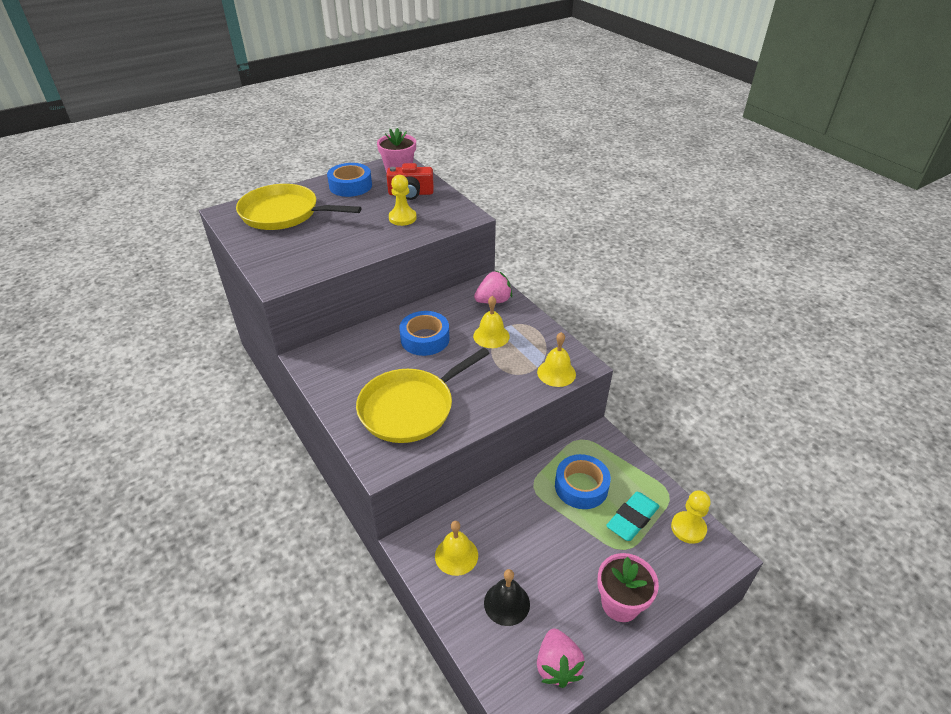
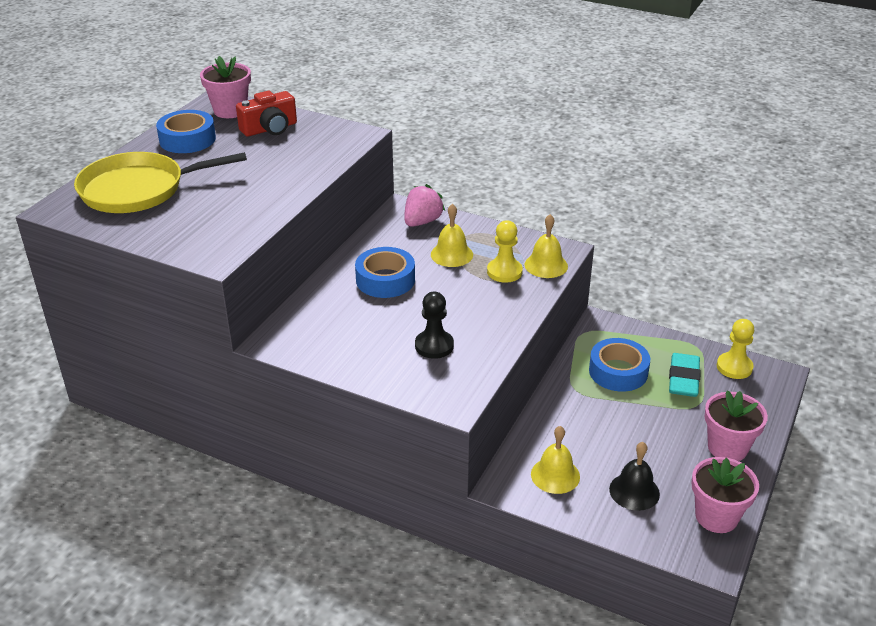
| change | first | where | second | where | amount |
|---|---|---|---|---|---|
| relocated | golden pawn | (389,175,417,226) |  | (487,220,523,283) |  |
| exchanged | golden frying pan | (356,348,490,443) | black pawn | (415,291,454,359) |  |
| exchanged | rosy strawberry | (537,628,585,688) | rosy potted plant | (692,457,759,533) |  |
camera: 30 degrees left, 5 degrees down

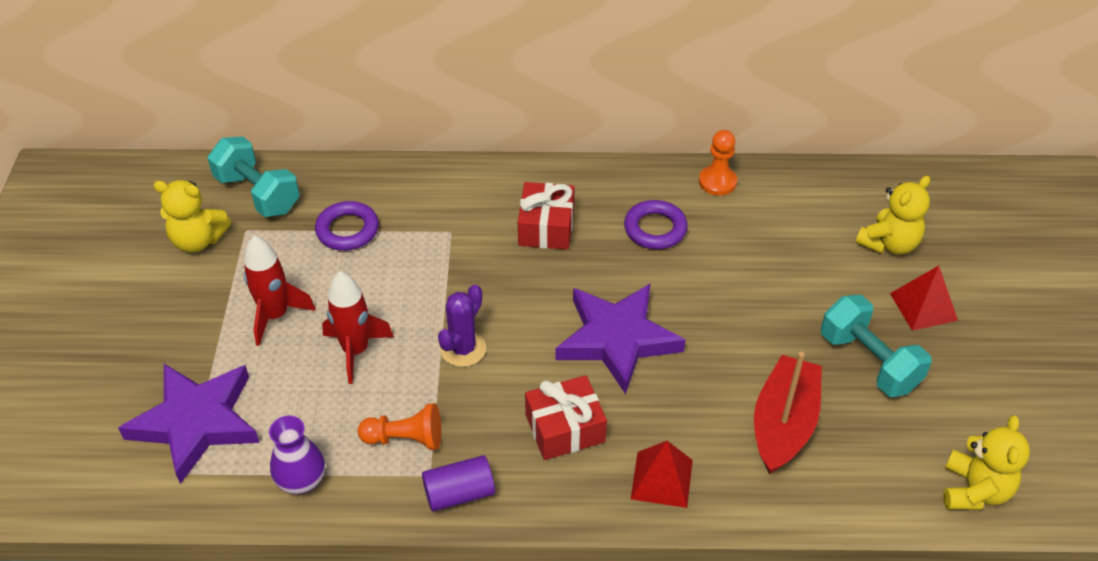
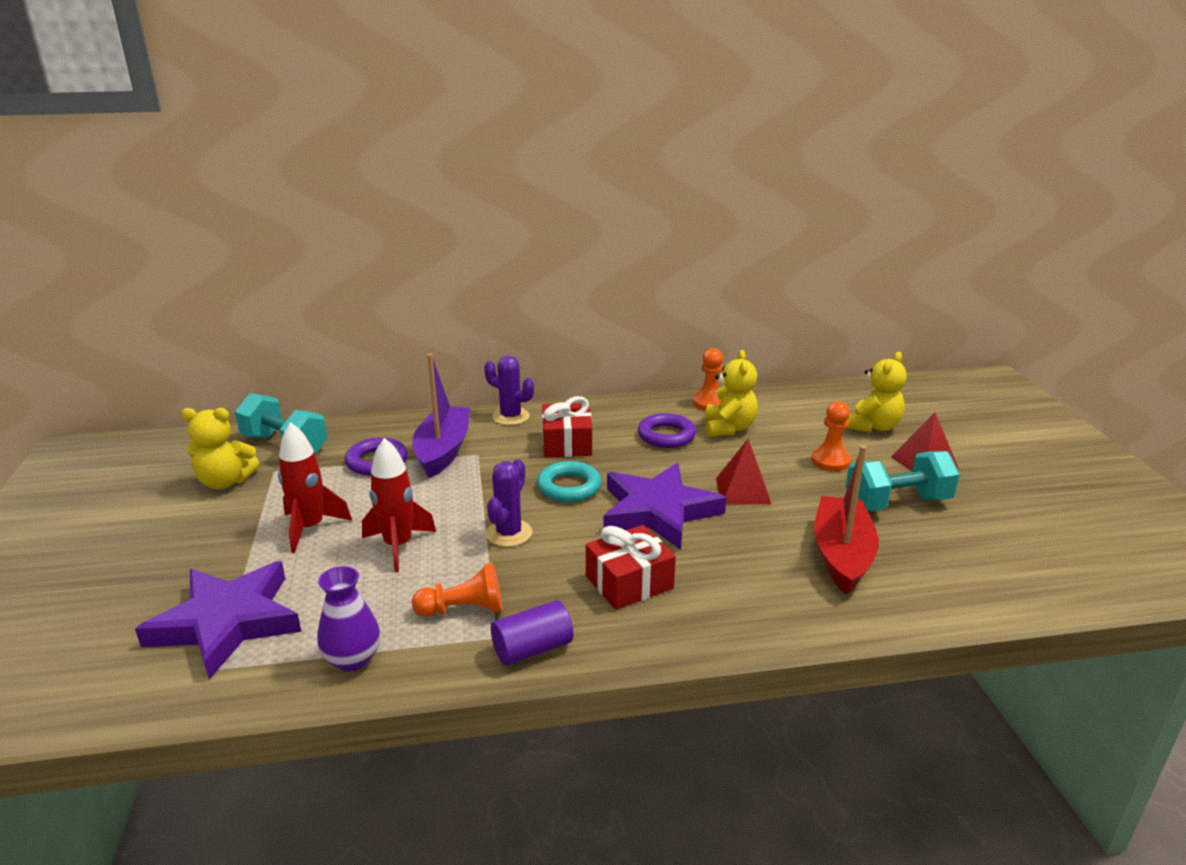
| change | first | where | second | where | amount |
|---|---|---|---|---|---|
| appeared |  |  | violet sailboat | (412,353,470,478) |  |
| appeared |  |  | violet prickly plant | (484,356,534,425) |  |
| appeared |  |  | teal ring | (537,461,602,502) |  |
| appeared |  |  | bright orange pawn | (811,401,851,471) |  |
| relocated | red pyramid shape | (631,441,693,508) |  | (716,439,771,505) |  |
| relocated | golden teddy | (943,415,1030,510) |  | (705,350,758,437) |  |
| spun | teal hand weight | (821,295,932,397) |  | (845,451,960,511) | 60 degrees counterclockwise |
camera: 10 degrees left, 20 degrees down

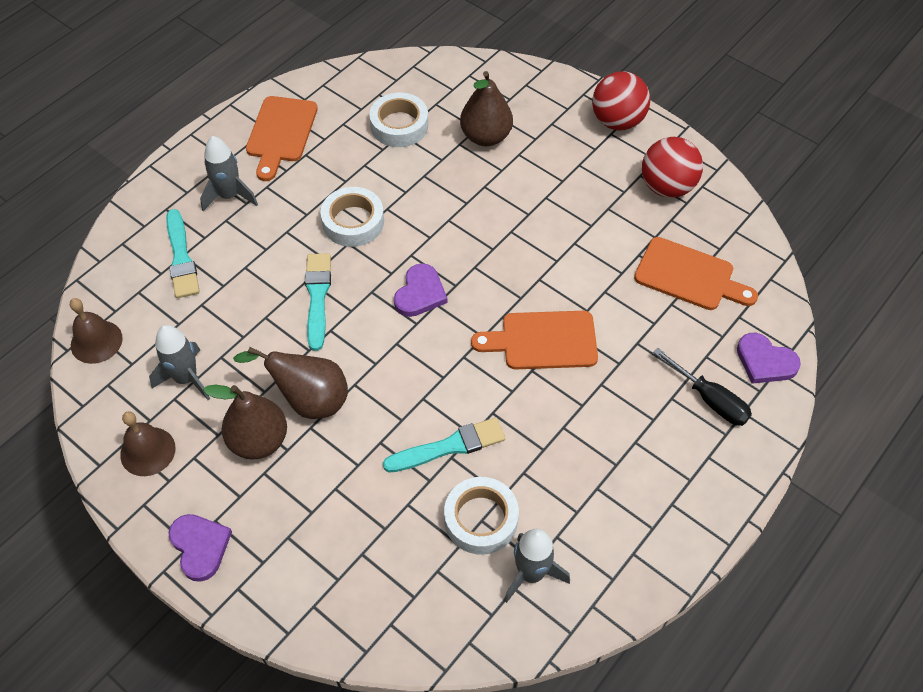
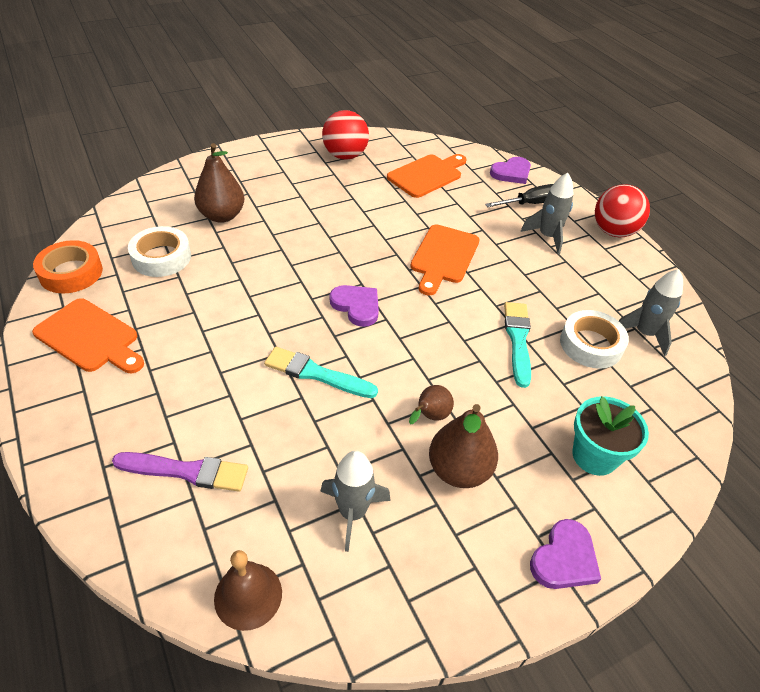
| change | first | where | second | where | amount |
|---|---|---|---|---|---|
| missing | dark brown hand bell | (120,411,175,476) |  |  |  |
| missing | snow-white sticky tape | (320,187,384,247) |  |  |  |
| appeared |  |  | bright orange sticky tape | (33,240,103,293) |  |
| appeared |  |  | teal potted plant | (572,396,649,476) |  |
| relocated | ash-grey spaceship | (200,136,258,211) |  | (521,173,573,254) |  |
| relocated | red sphere | (592,72,650,130) |  | (595,184,650,238) |  |
| colour | teal paint brush | (166,209,200,298) | violet paint brush | (112,452,248,492) |  |
| spun | violet heart | (168,514,232,582) |  | (530,519,601,589) | 135 degrees clockwise |
| size | dark brown toy pear | (233,347,348,419) |  | (409,385,454,424) | x0.56 |
camera: 70 degrees left, 10 degrees down

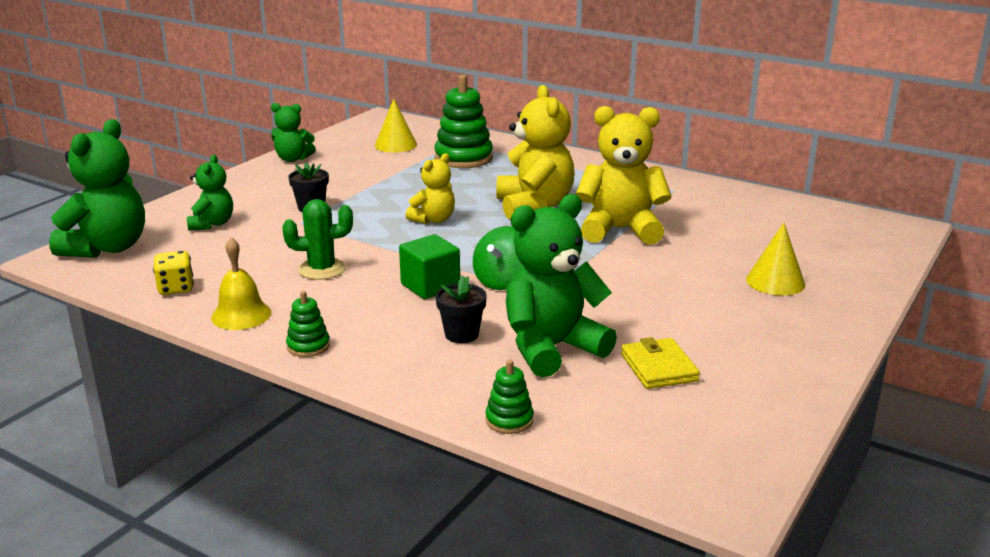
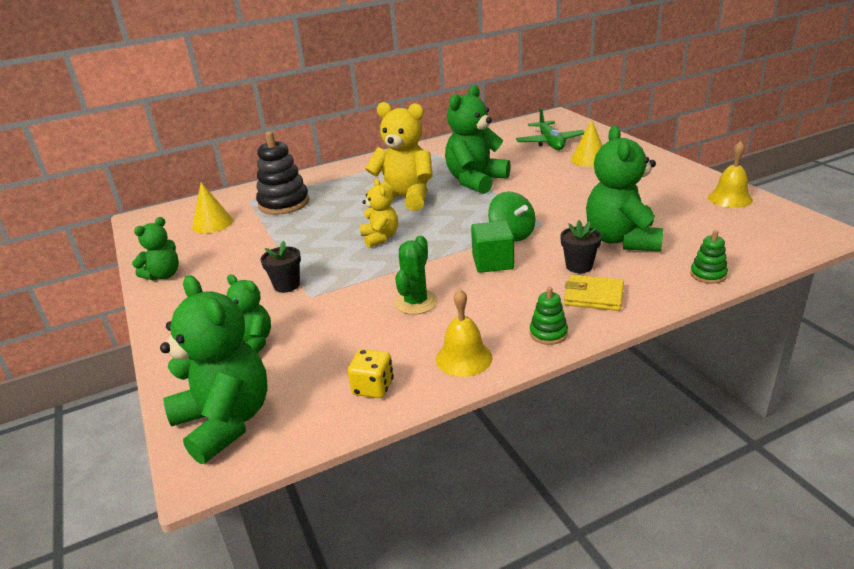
| change | first | where | second | where | amount |
|---|---|---|---|---|---|
| appeared |  |  | green toy plane | (516,108,585,150) |  |
| appeared |  |  | golden hand bell | (708,141,753,208) |  |
| relocated | golden wallet | (621,337,700,389) |  | (564,275,624,311) |  |
| colour | green stacking toy | (435,75,493,168) | black stacking toy | (256,131,309,215) |  |
| colour | golden teddy | (576,106,671,245) | green teddy | (445,85,511,194) |  |
camera: 55 degrees left, 5 degrees up

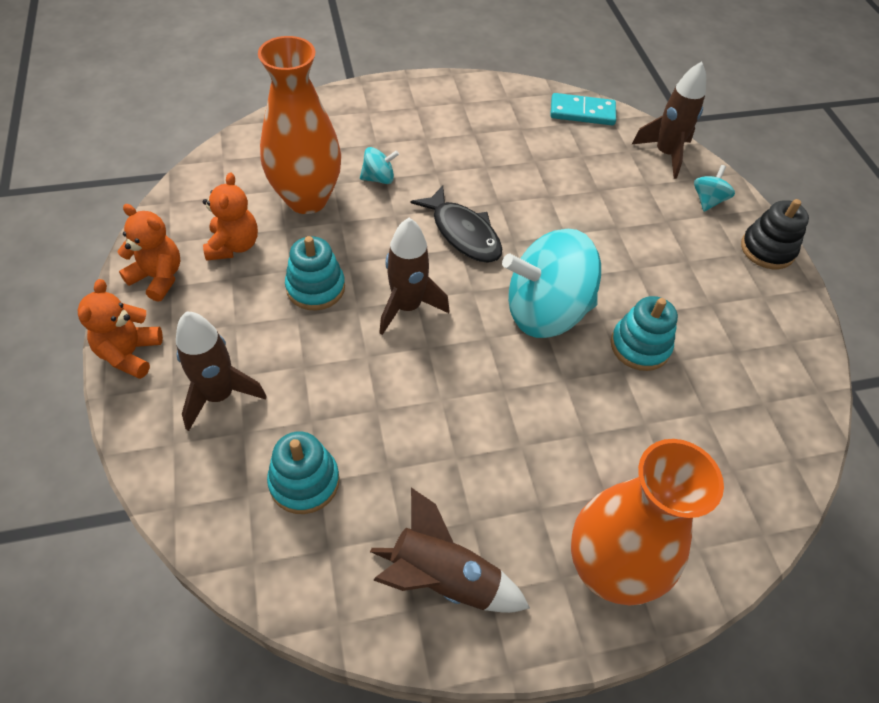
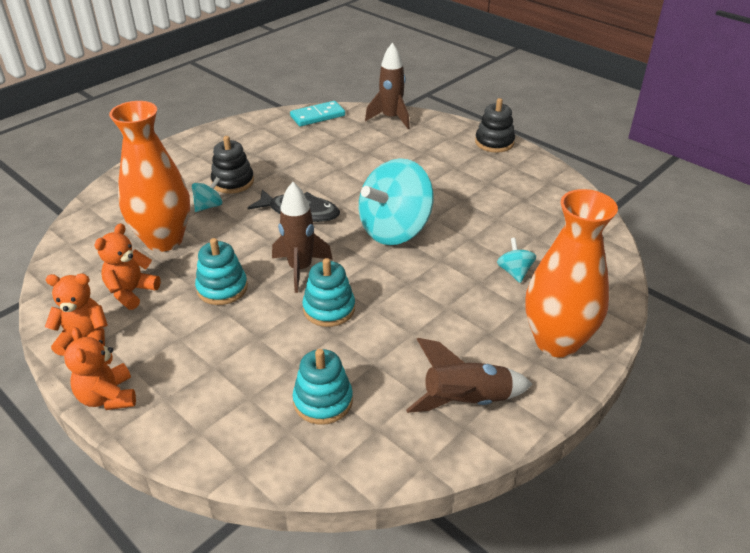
| change | first | where | second | where | amount |
|---|---|---|---|---|---|
| missing | dark brown spaceship | (176,311,267,431) |  |  |  |
| appeared |  |  | black stacking toy | (211,136,254,194) |  |
| relocated | teal stacking toy | (611,296,678,371) |  | (302,258,355,327) |  |
| relocated | teal spinning top | (694,165,735,212) |  | (497,238,536,283) |  |
| spun | bright orange teddy | (203,172,258,261) |  | (94,223,161,310) | 120 degrees counterclockwise |
camera: 30 degrees left, 15 degrees down

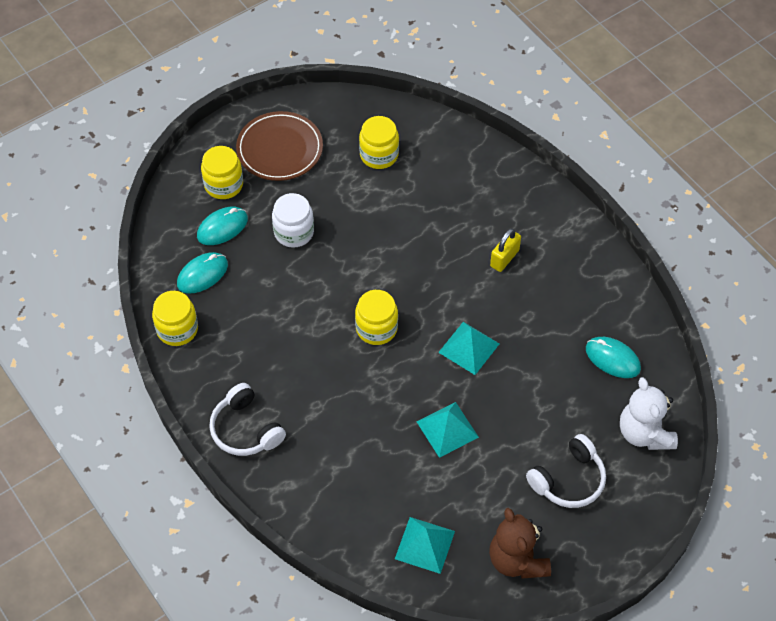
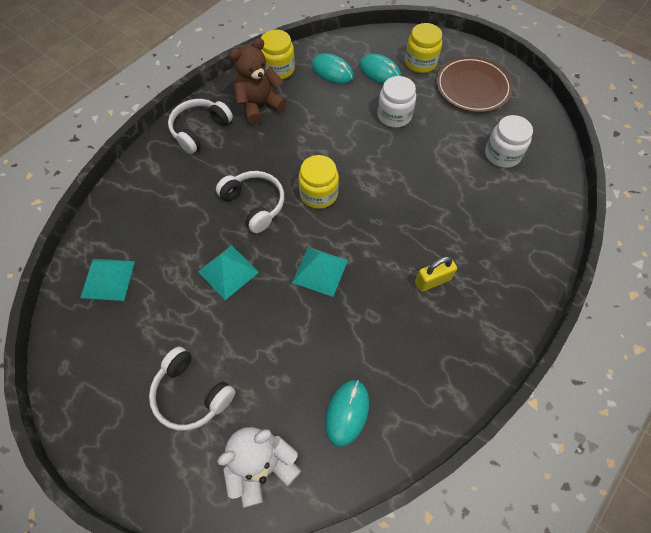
| change | first | where | second | where | amount |
|---|---|---|---|---|---|
| appeared |  |  | snow-white headset | (216,171,284,233) |  |
| relocated | dark brown teddy | (489,508,551,579) |  | (230,38,287,124) |  |
| colour | golden jar | (359,116,399,169) | snow-white jar | (485,115,533,168) |  |
| spun | golden small lock | (490,228,521,272) |  | (415,256,457,292) | 45 degrees counterclockwise |
camera: 75 degrees right, 5 degrees up

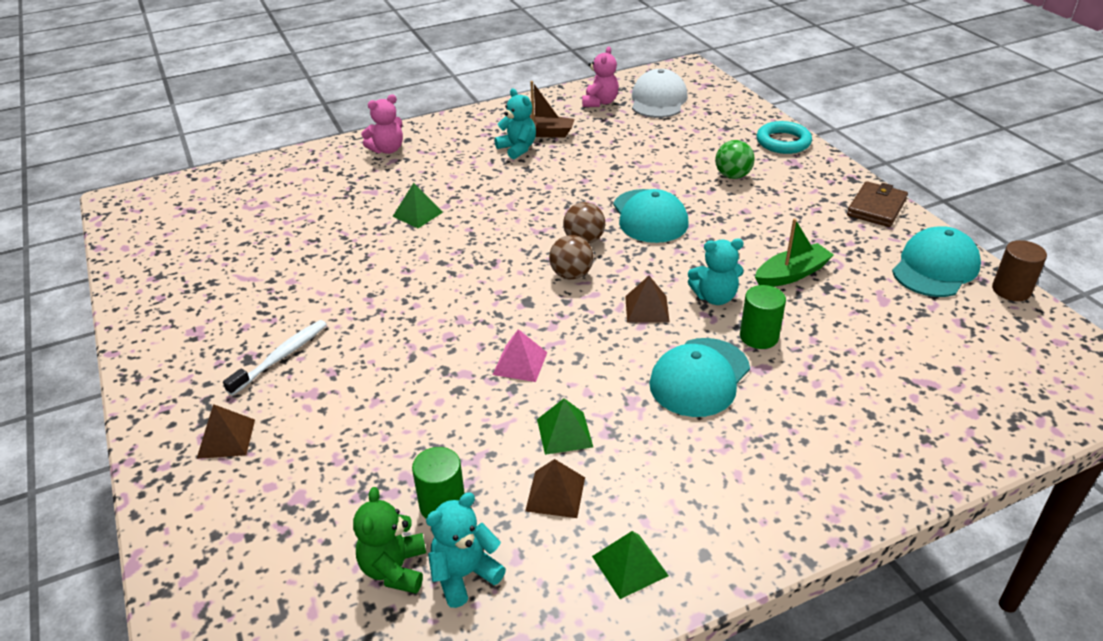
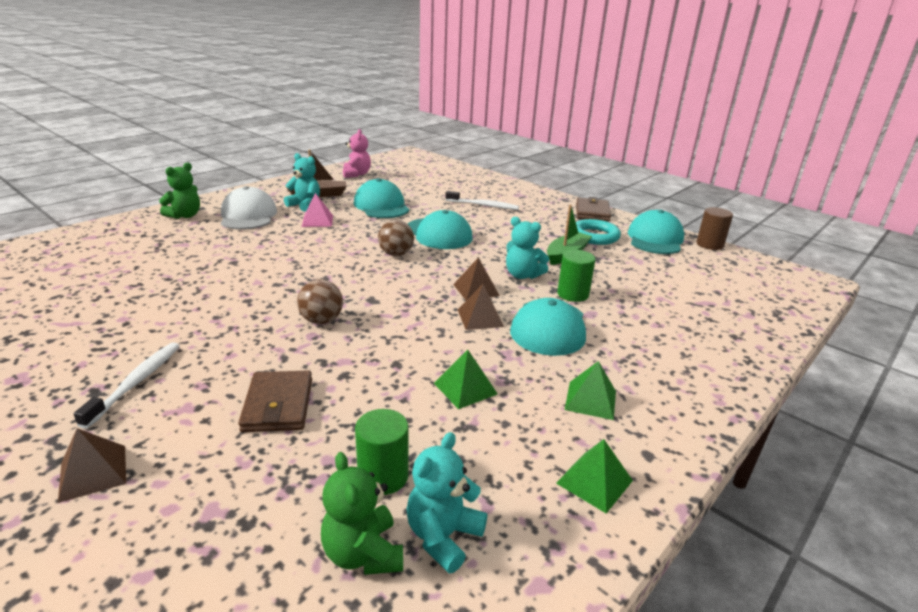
| change | first | where | second | where | amount |
|---|---|---|---|---|---|
| appeared |  |  | dark brown wallet | (238,370,312,432) |  |
| appeared |  |  | teal cap | (354,178,410,218) |  |
| relocated | green pyramid shape | (392,183,443,228) |  | (565,361,616,420) |  |
| relocated | rosy pyramid shape | (493,329,548,382) |  | (302,193,333,227) |  |
| relocated | dark brown pyramid shape | (525,459,585,518) |  | (458,284,504,330) |  |
| relocated | dark brown sphere | (549,235,594,279) |  | (297,279,343,324) |  |
| relocated | snow-white cap | (632,69,688,118) |  | (221,186,277,230) |  |
| relocated | teal ring | (757,121,812,154) |  | (576,219,621,245) |  |
| exchanged | green sphere | (715,140,755,179) | snow-white toothbrush | (445,191,519,210) |  |
| colour | rosy teddy | (361,94,403,154) | green teddy | (159,162,200,219) |  |
| spun | teal teddy | (688,239,744,305) |  | (506,217,549,279) | 60 degrees clockwise |
camera: 25 degrees left, 10 degrees down

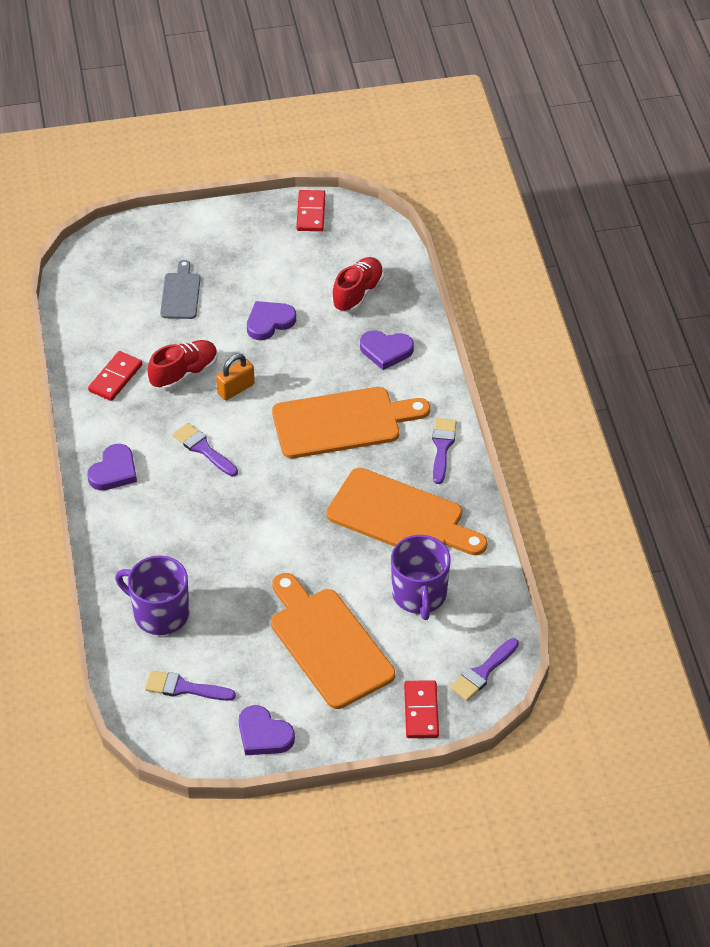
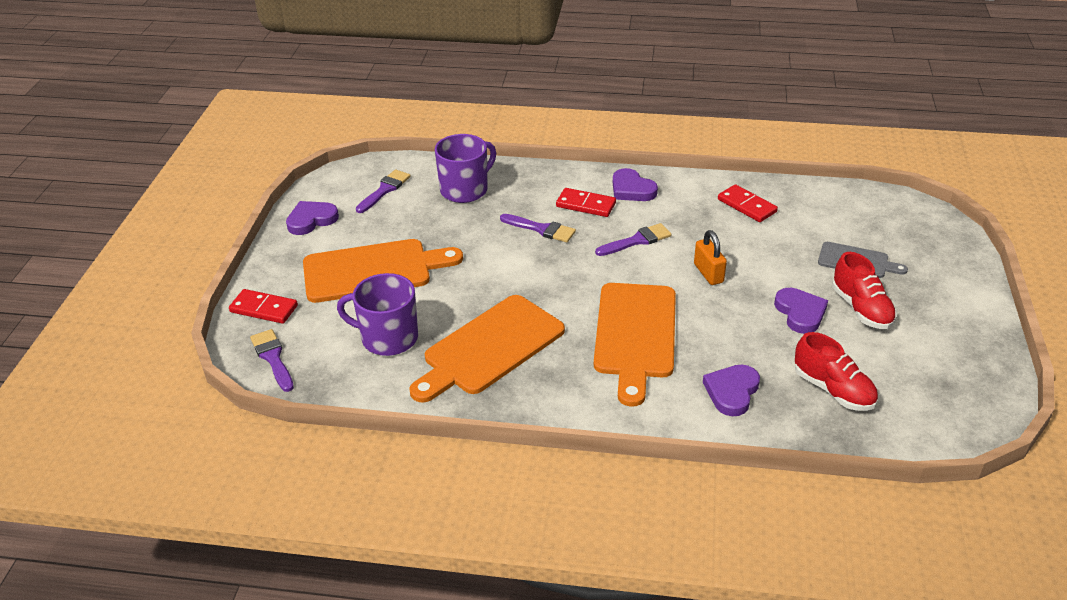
| change | first | where | second | where | amount |
|---|---|---|---|---|---|
| relocated | red shoe | (148,340,218,390) |  | (832,252,897,329) |  |
| relocated | red domino tile | (296,190,325,231) |  | (556,188,616,217) |  |
| relocated | violet paint brush | (432,418,457,484) |  | (500,214,576,243) |  |
camera: 110 degrees right, 10 degrees down

